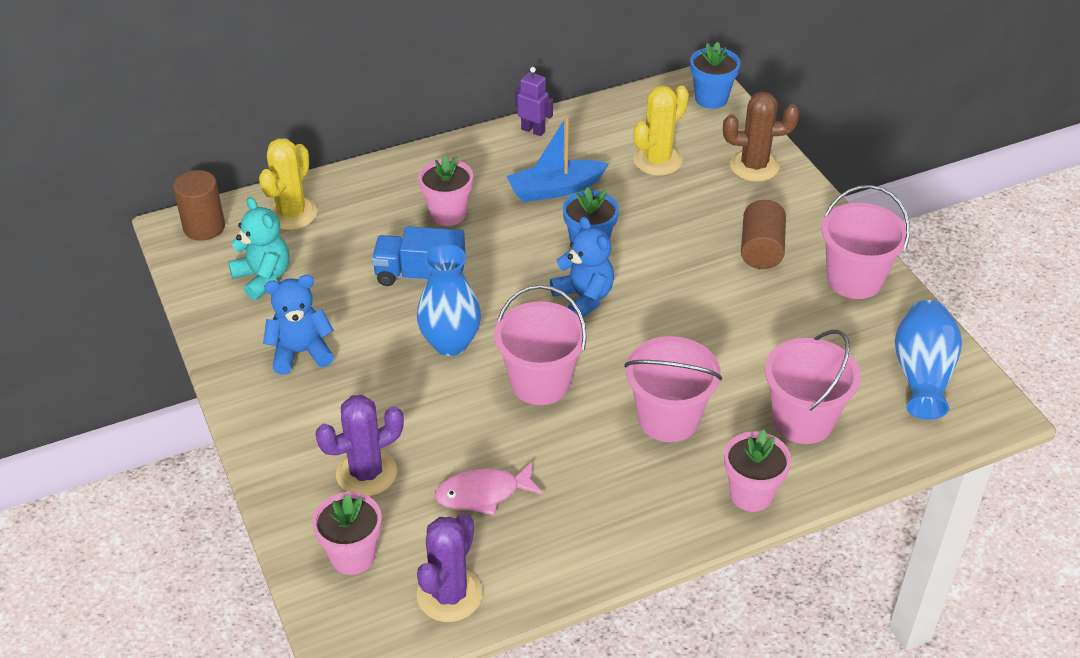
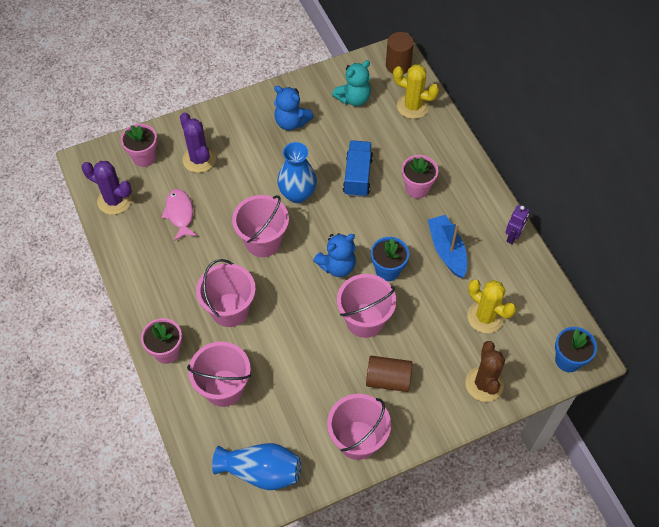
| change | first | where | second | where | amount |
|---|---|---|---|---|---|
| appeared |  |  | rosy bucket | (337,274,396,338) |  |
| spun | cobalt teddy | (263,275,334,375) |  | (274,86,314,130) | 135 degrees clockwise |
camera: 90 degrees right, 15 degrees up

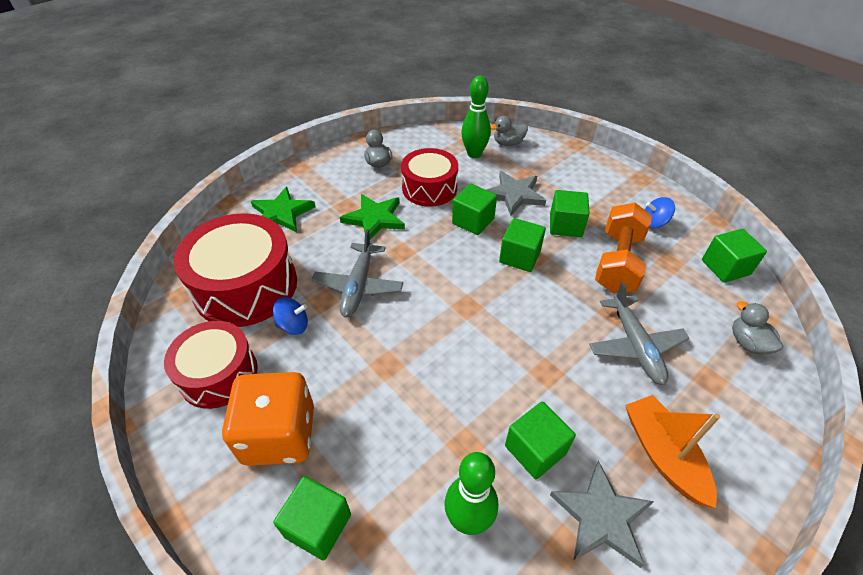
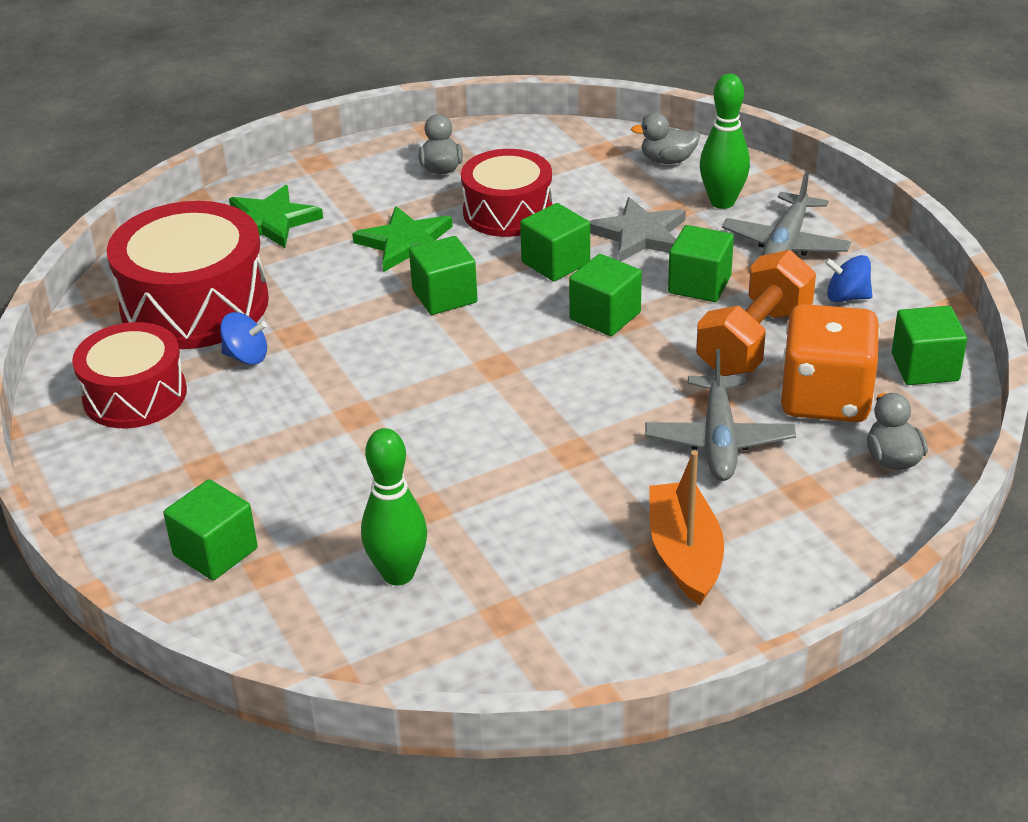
| change | first | where | second | where | amount |
|---|---|---|---|---|---|
| missing | ash-grey five-pointed star | (550,461,654,568) |  |  |  |
| relocated | bright orange dice | (222,372,314,466) |  | (780,304,880,422) |  |
| relocated | ash-grey toy plane | (311,229,403,317) |  | (722,171,851,256) |  |
| relocated | green bowling pin | (461,76,491,158) |  | (700,73,750,209) |  |
| relocated | green solid cube | (505,402,576,479) |  | (409,236,478,315) |  |
camera: 15 degrees right, 10 degrees down

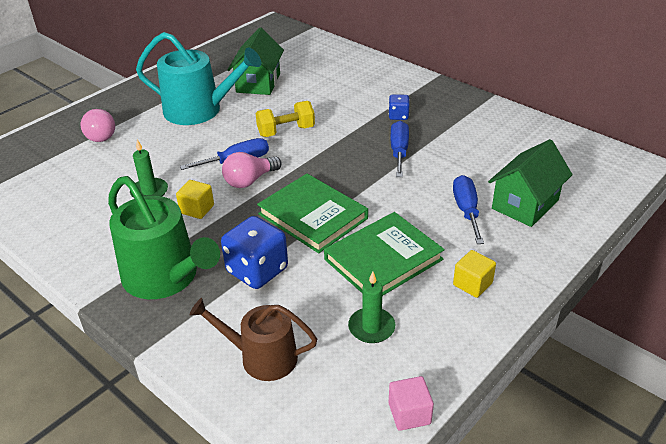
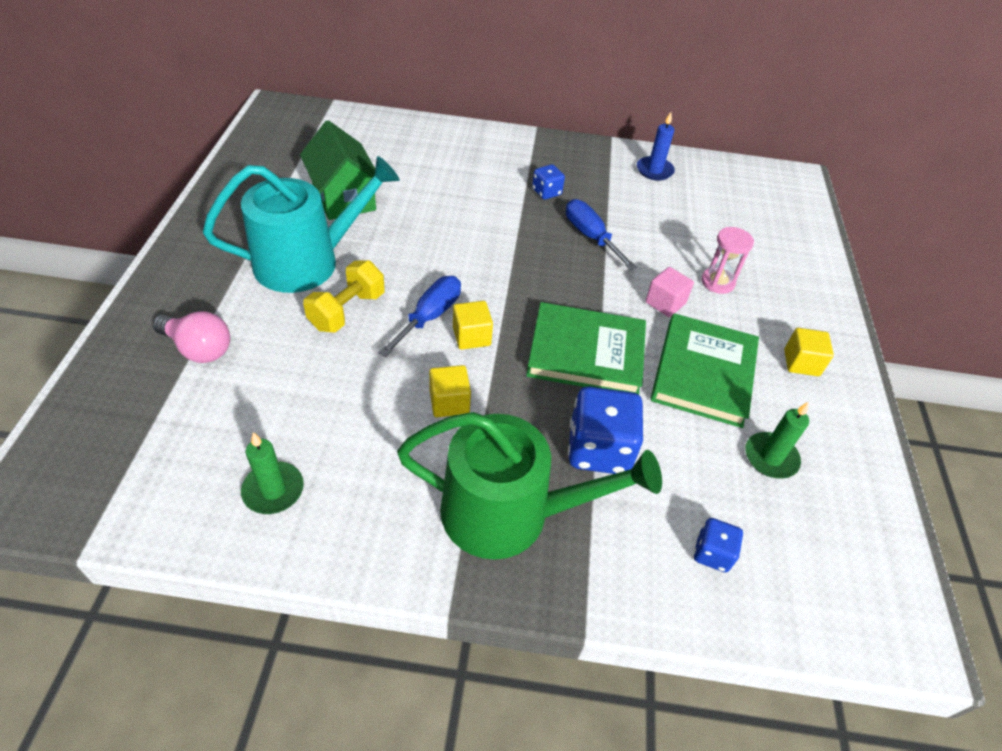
| change | first | where | second | where | amount |
|---|---|---|---|---|---|
| missing | green toy house | (488,139,573,227) |  |  |  |
| appeared |  |  | cobalt wax candle | (637,112,675,181) |  |
| relocated | green wax candle | (130,139,168,198) |  | (241,432,304,514) |  |
| relocated | golden hand weight | (255,101,315,137) |  | (303,260,385,333) |  |
| relocated | rosy solid cube | (389,376,434,431) |  | (645,267,694,317) |  |
| exchanged | dark brown sprinkling can | (190,298,317,381) | cobalt dice | (694,518,743,572) |  |
| exchanged | rosy lightbulb | (222,152,282,188) | golden solid cube | (453,301,493,350) |  |
| exchanged | cobalt hand screwdriver | (453,175,484,244) | rosy hourglass | (701,227,754,294) |  |
camera: 40 degrees left, 10 degrees up

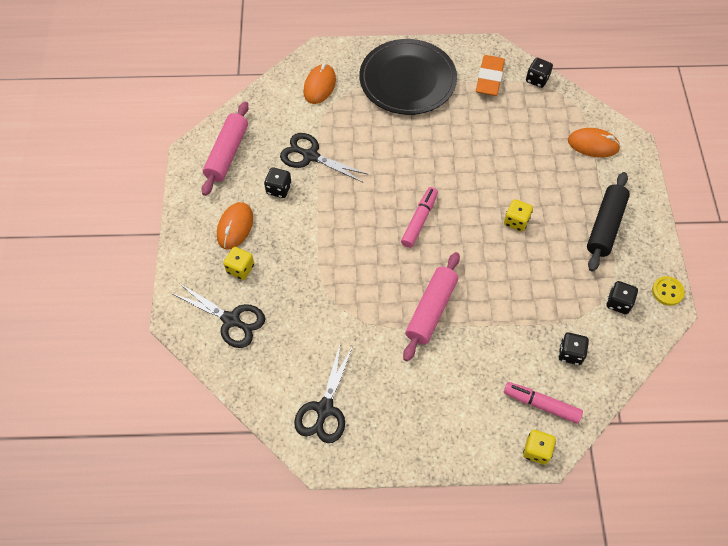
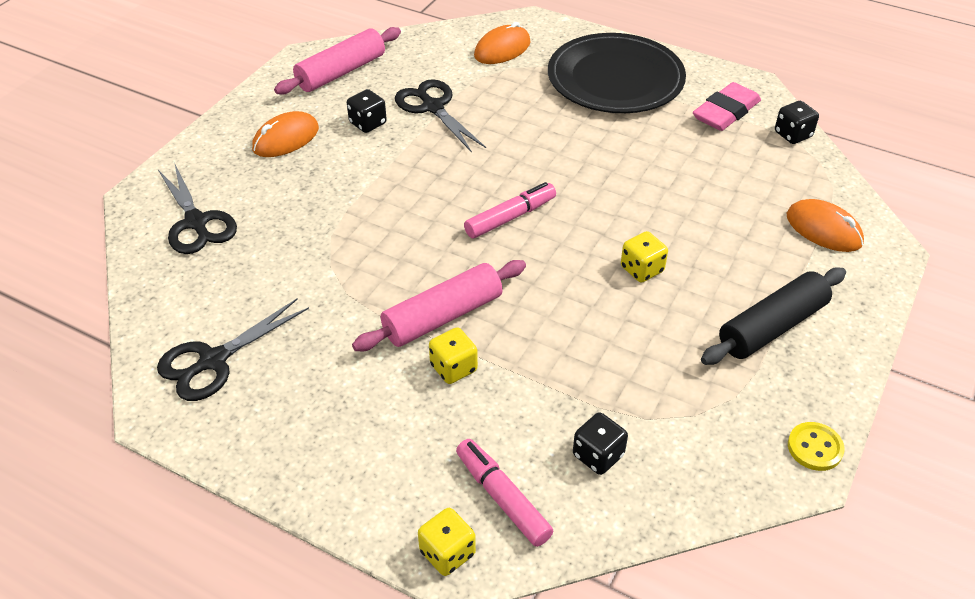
| change | first | where | second | where | amount |
|---|---|---|---|---|---|
| missing | black dice | (606,281,638,314) |  |  |  |
| relocated | golden dice | (223,247,254,280) |  | (429,327,478,384) |  |
| colour | bright orange gum eraser | (476,55,505,96) | rosy gum eraser | (693,82,761,131) |  |
camera: 30 degrees right, 15 degrees down

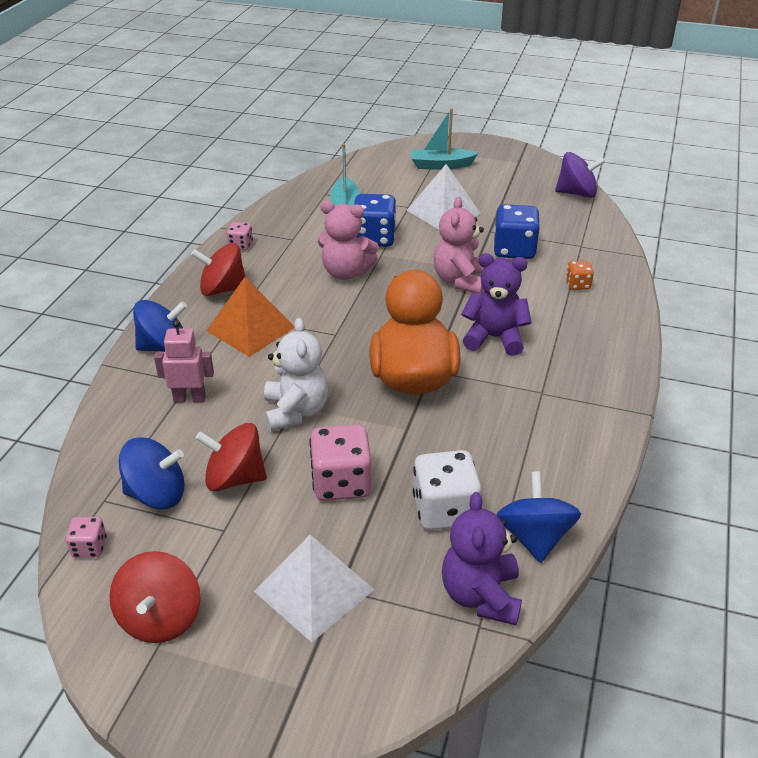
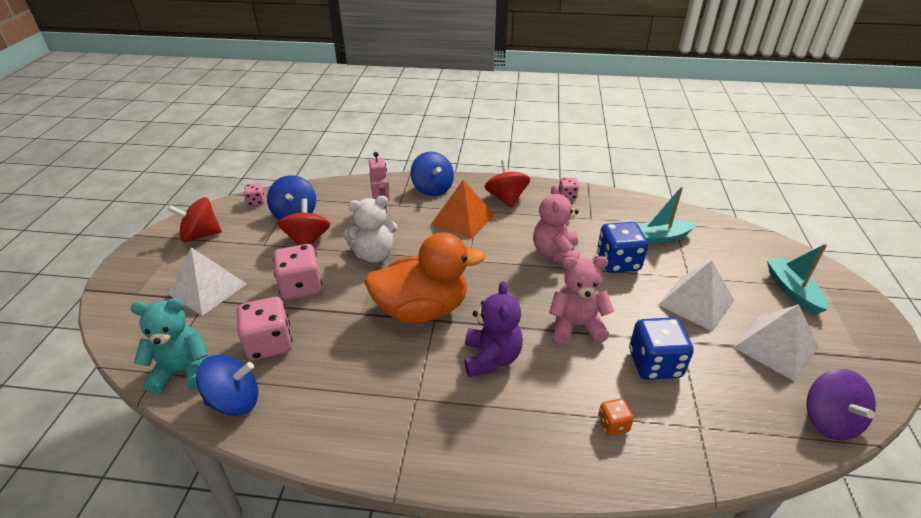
| change | first | where | second | where | amount |
|---|---|---|---|---|---|
| appeared |  |  | snow-white pyramid shape | (733,304,818,382) |  |
| colour | snow-white dice | (413,450,481,530) | rosy dice | (237,297,293,361) |  |
| colour | violet teddy | (442,492,522,625) | teal teddy | (130,298,209,394) |  |
camera: 80 degrees right, 0 degrees up

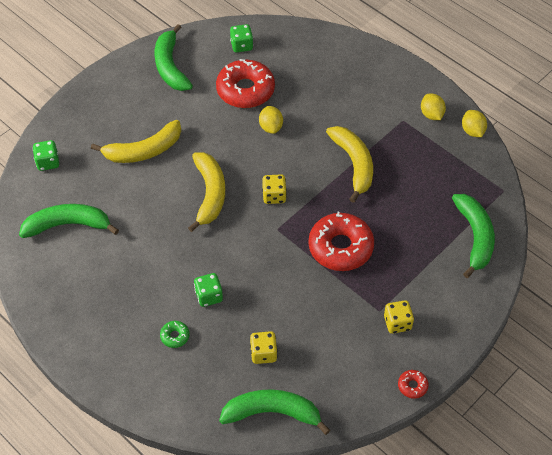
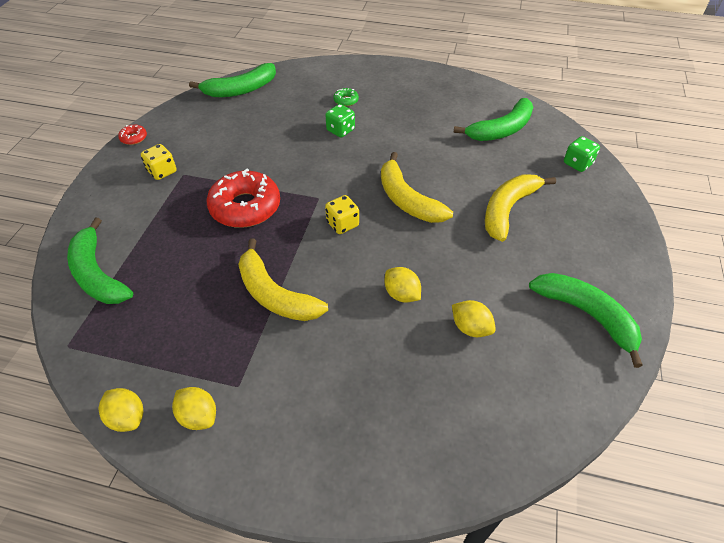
| change | first | where | second | where | amount |
|---|---|---|---|---|---|
| missing | green dice | (230,24,253,53) |  |  |  |
| missing | golden dice | (250,331,277,364) |  |  |  |
| exchanged | red doughnut | (216,59,275,108) | golden citrus fruit | (452,300,496,337) |  |
camera: 150 degrees right, 5 degrees down

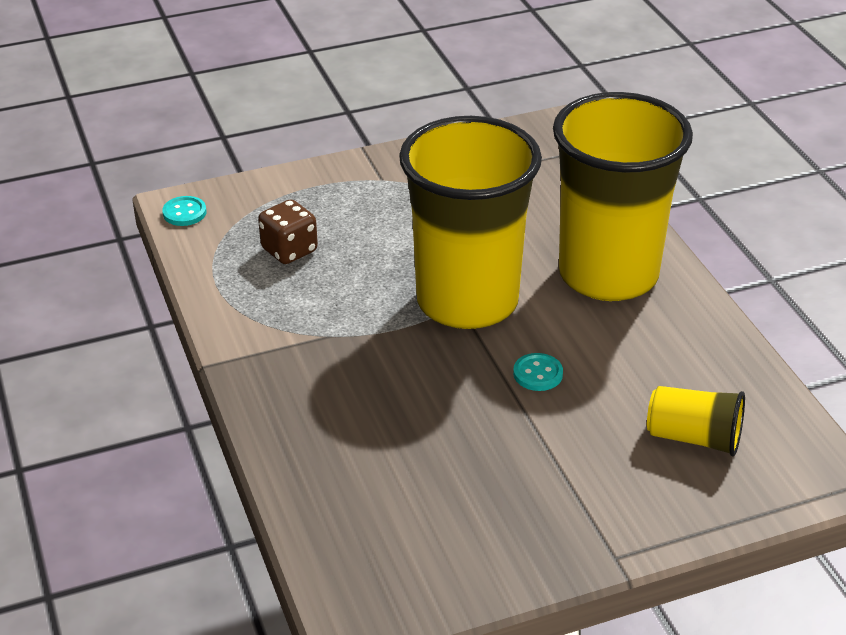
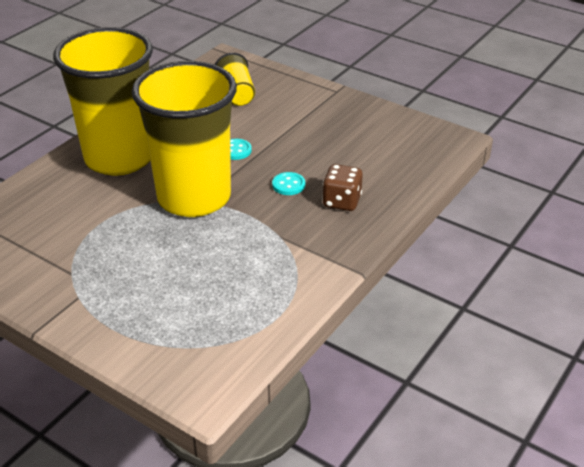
| change | first | where | second | where | amount |
|---|---|---|---|---|---|
| relocated | teal button | (162,196,206,226) |  | (272,172,305,195) |  |
| relocated | dark brown dice | (258,199,318,264) |  | (322,164,363,211) |  |
camera: 125 degrees left, 0 degrees up

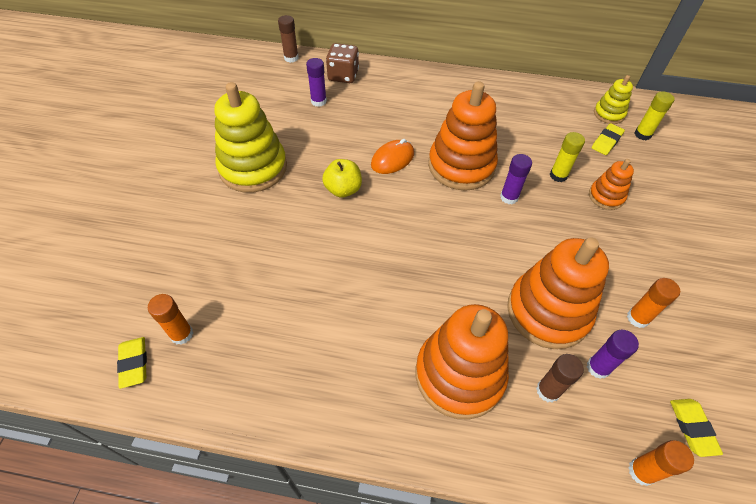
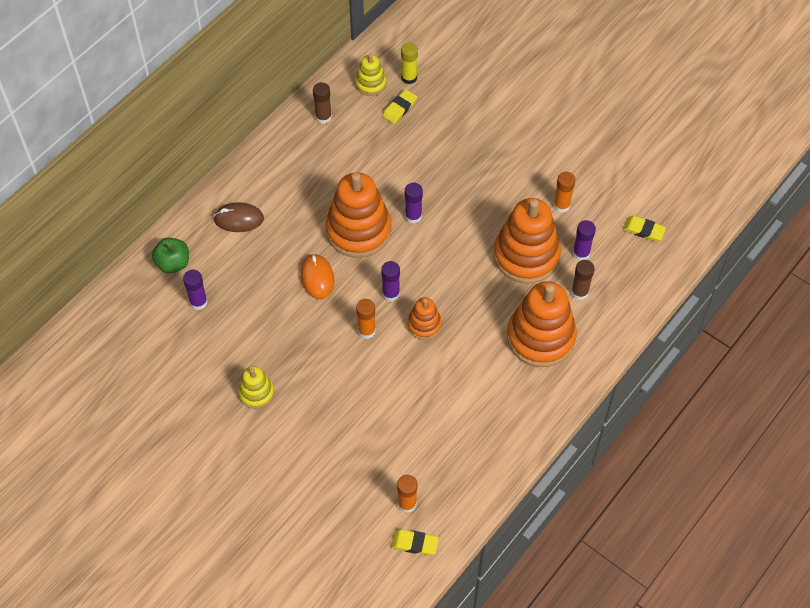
| change | first | where | second | where | amount |
|---|---|---|---|---|---|
| missing | golden toy apple | (322,159,362,198) |  |  |  |
| missing | golden glue | (550,132,585,182) |  |  |  |
| appeared |  |  | dark brown PC mouse | (213,202,264,232) |  |
| appeared |  |  | violet glue | (381,261,400,302) |  |
| relocated | dark brown glue | (278,15,299,63) |  | (313,82,332,124) |  |
| relocated | bright orange stacking toy | (589,159,634,210) |  | (407,297,442,340) |  |
| relocated | bright orange glue | (628,440,694,486) |  | (356,299,376,339) |  |
| exchanged | dark brown dice | (326,43,359,83) | green toy apple | (152,238,189,273) |  |
| spun | golden gum eraser | (592,123,625,155) |  | (383,89,417,124) | 60 degrees clockwise |
| size | golden stacking toy | (214,82,287,193) |  | (238,366,274,409) | x0.50 |
camera: 60 degrees left, 5 degrees up

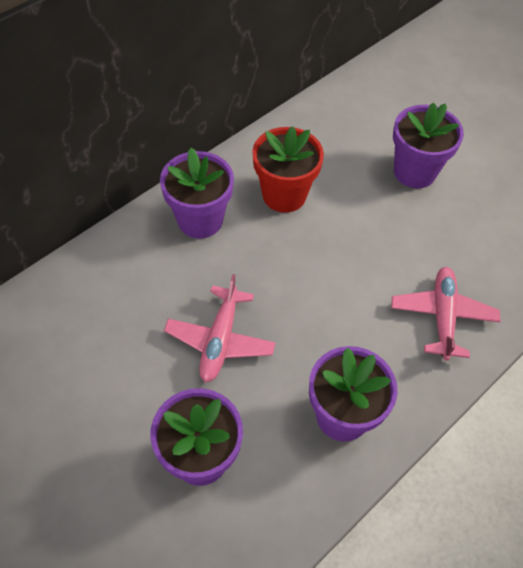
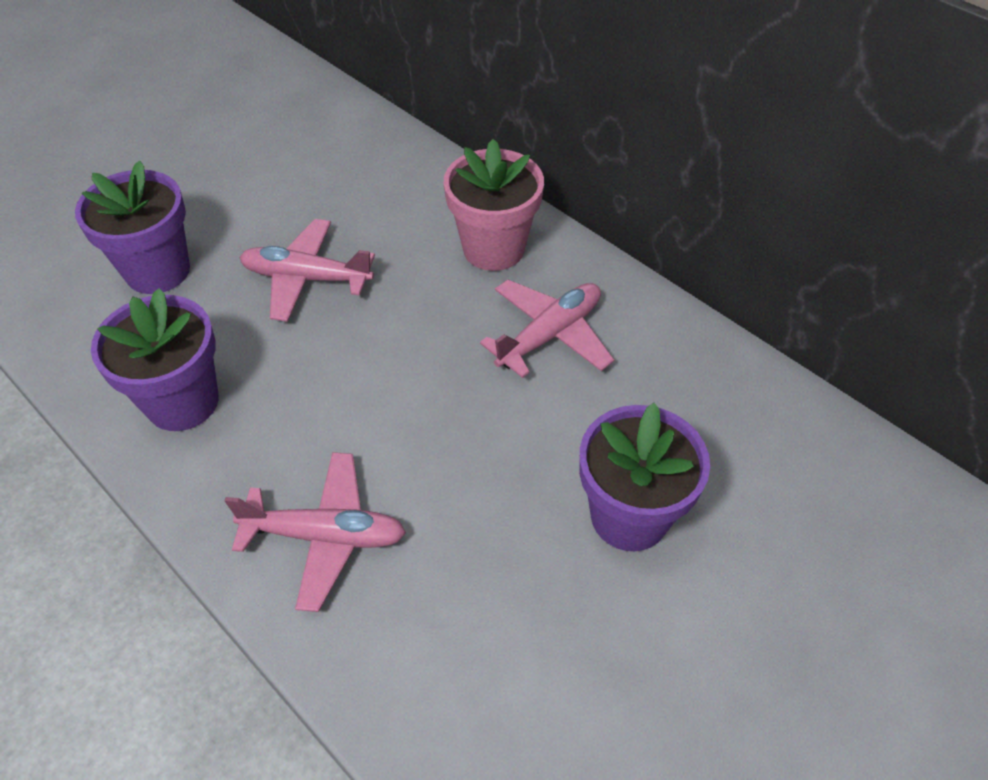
| change | first | where | second | where | amount |
|---|---|---|---|---|---|
| exchanged | red potted plant | (252,126,324,213) | rosy toy plane | (480,280,614,378) |  |
| colour | violet potted plant | (160,148,234,239) | rosy potted plant | (443,139,544,271) |  |
camera: 90 degrees right, 5 degrees down

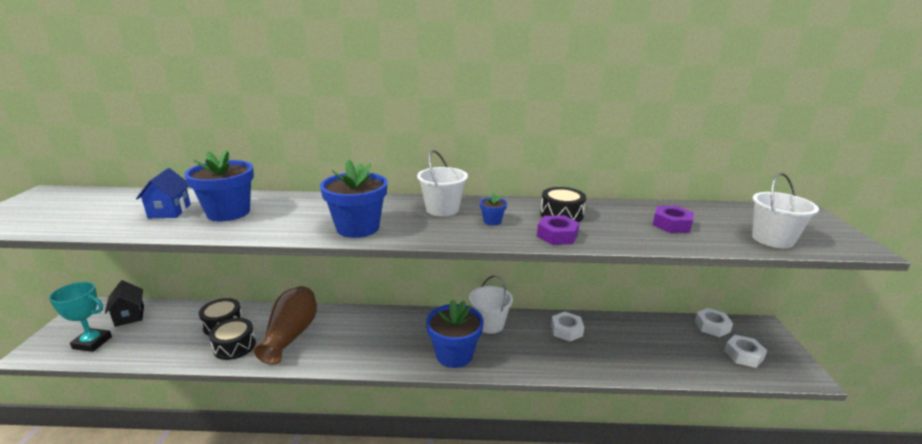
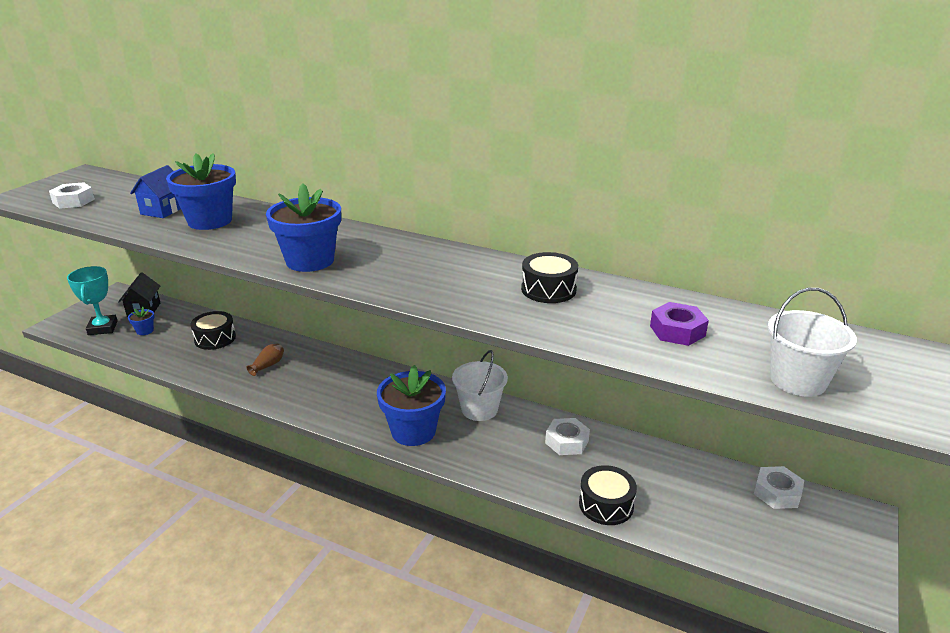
| change | first | where | second | where | amount |
|---|---|---|---|---|---|
| missing | snow-white bucket | (417,150,468,216) |  |  |  |
| missing | violet hex nut | (537,215,579,245) |  |  |  |
| relocated | black toy drum | (209,318,256,360) |  | (579,465,637,525) |  |
| relocated | cobalt potted plant | (480,193,507,225) |  | (128,307,154,335) |  |
| relocated | snow-white hex nut | (724,335,767,368) |  | (49,182,95,209) |  |
| spun | teal prize cup | (49,282,112,352) |  | (67,266,118,335) | 45 degrees clockwise |
| size | dark brown flower vase | (254,286,317,365) |  | (247,344,284,376) | x0.43 |
camera: 25 degrees right, 5 degrees up

